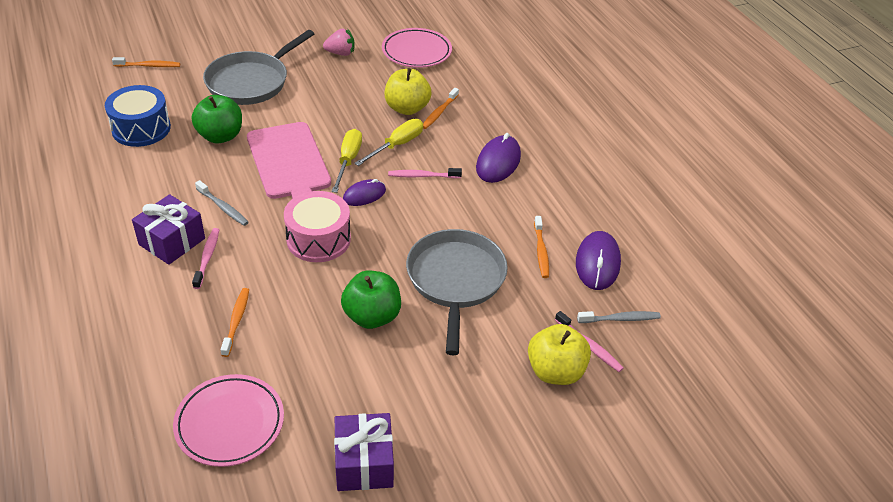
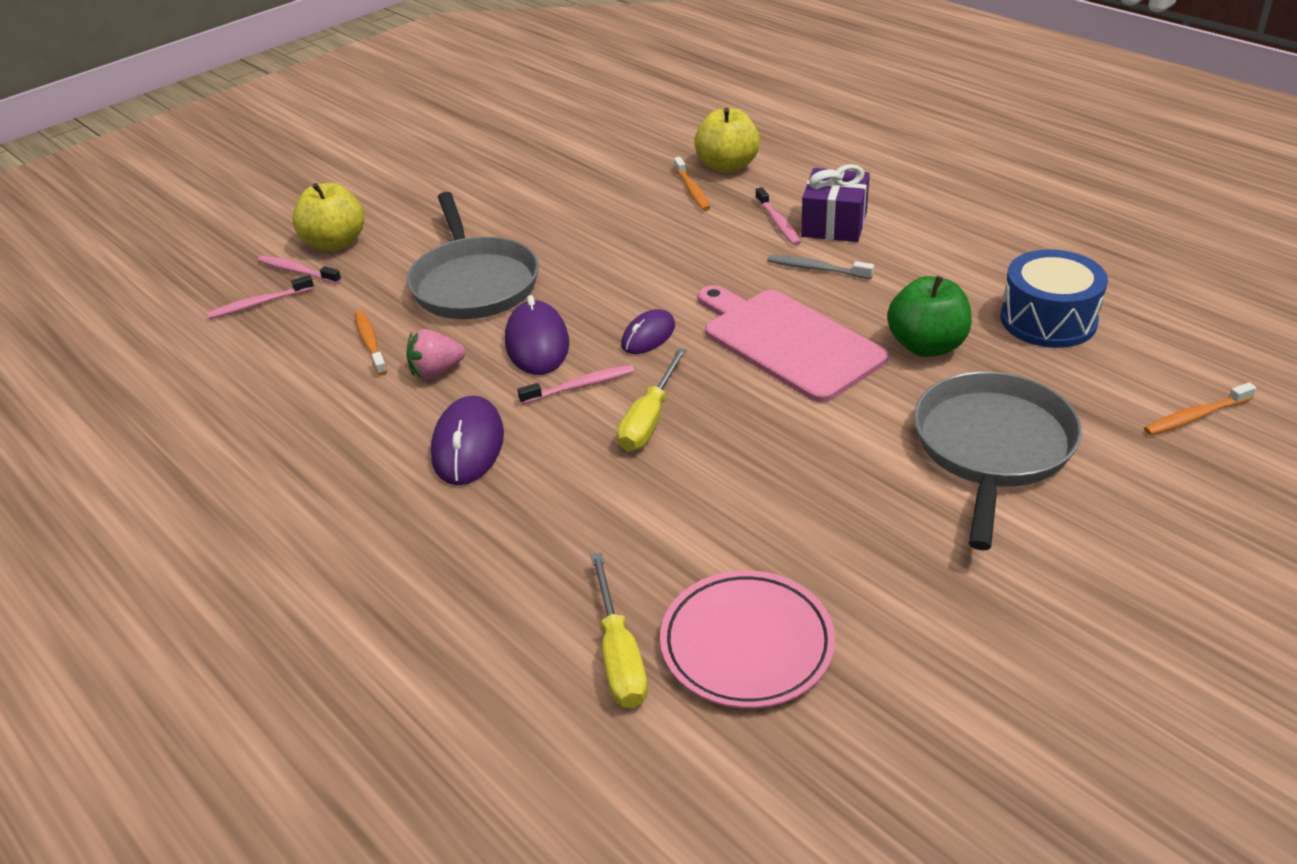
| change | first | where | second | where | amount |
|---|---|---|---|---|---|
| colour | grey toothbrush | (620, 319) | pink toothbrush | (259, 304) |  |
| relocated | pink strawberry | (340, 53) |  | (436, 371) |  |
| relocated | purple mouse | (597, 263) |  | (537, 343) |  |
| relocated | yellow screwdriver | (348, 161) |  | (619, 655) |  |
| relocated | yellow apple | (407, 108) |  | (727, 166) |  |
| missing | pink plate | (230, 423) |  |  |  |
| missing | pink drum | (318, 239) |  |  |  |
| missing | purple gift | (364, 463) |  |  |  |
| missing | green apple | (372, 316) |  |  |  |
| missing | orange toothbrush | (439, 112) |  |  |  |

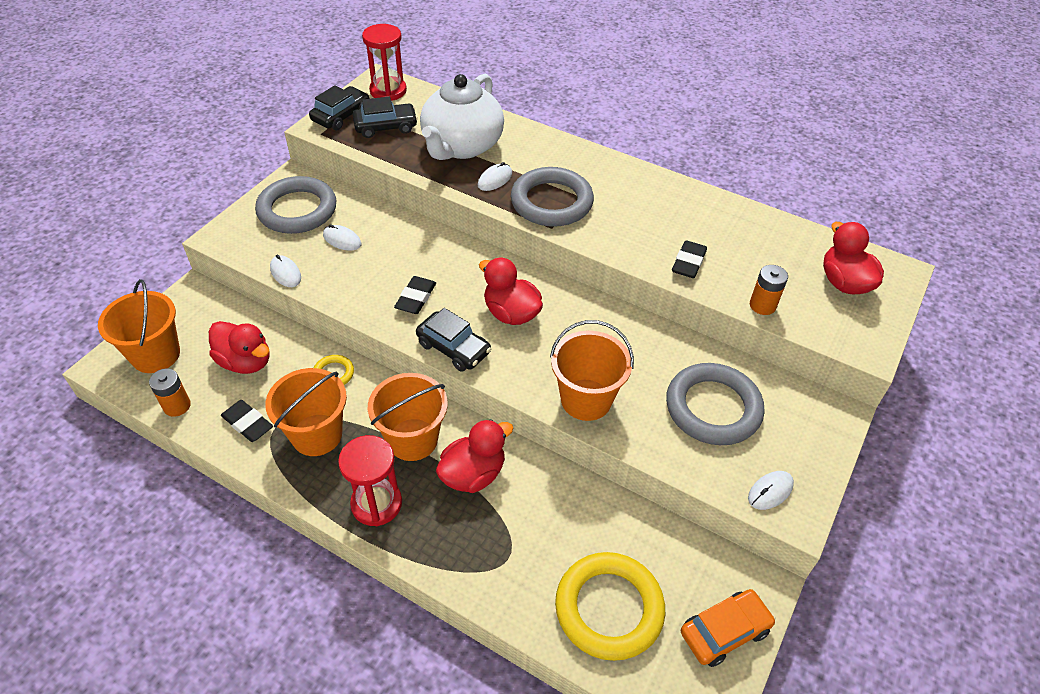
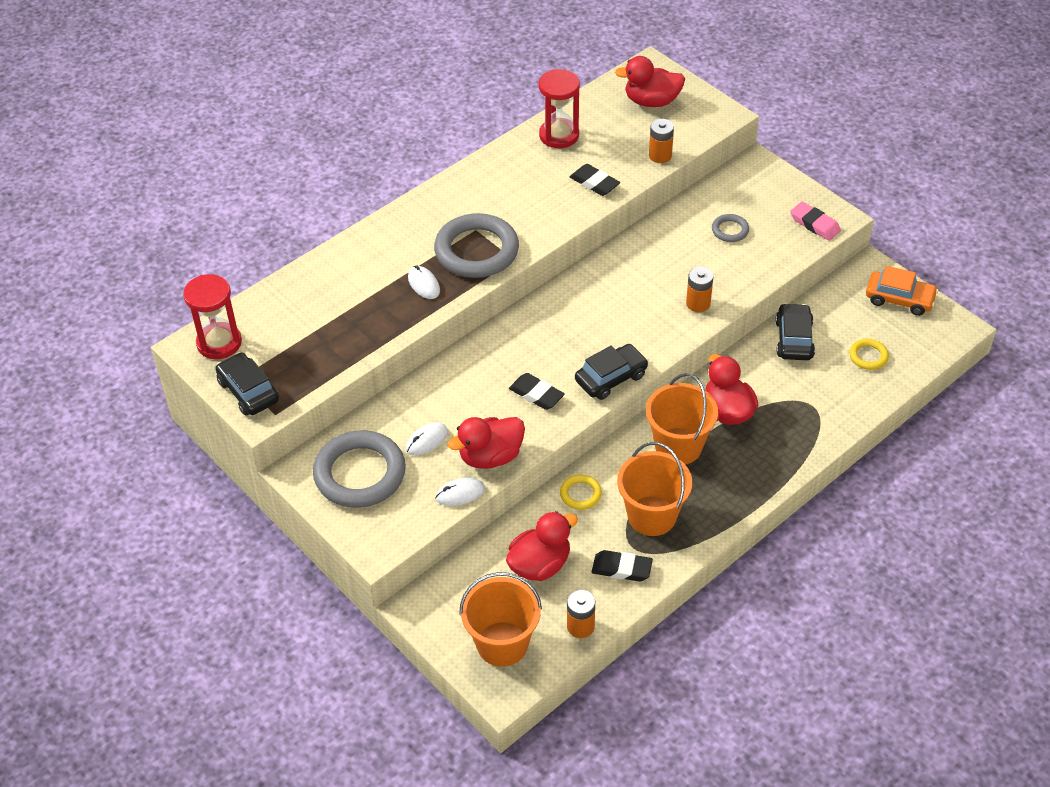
| change | first | where | second | where | amount |
|---|---|---|---|---|---|
| relocated | red duck | (511, 313) |  | (490, 456) |  |
| relocated | red hourglass | (376, 503) |  | (559, 135) |  |
| spun | black eraser | (248, 423) |  | (621, 568) | 45 degrees clockwise |
| exchanged | orange bucket | (586, 399) | orange battery | (698, 303) |  |
| size | grey ring | (713, 408) |  | (730, 230) | x0.46 |
| relocated | black car | (386, 127) |  | (794, 339) |  |
| exchanged | white mouse | (770, 491) | pink eraser | (814, 224) |  |
| size | yellow ring | (609, 608) |  | (868, 356) | x0.46 |
| spun | orange car | (724, 631) |  | (899, 299) | 120 degrees clockwise |
| missing | white teapot | (462, 146) |  |  |  |

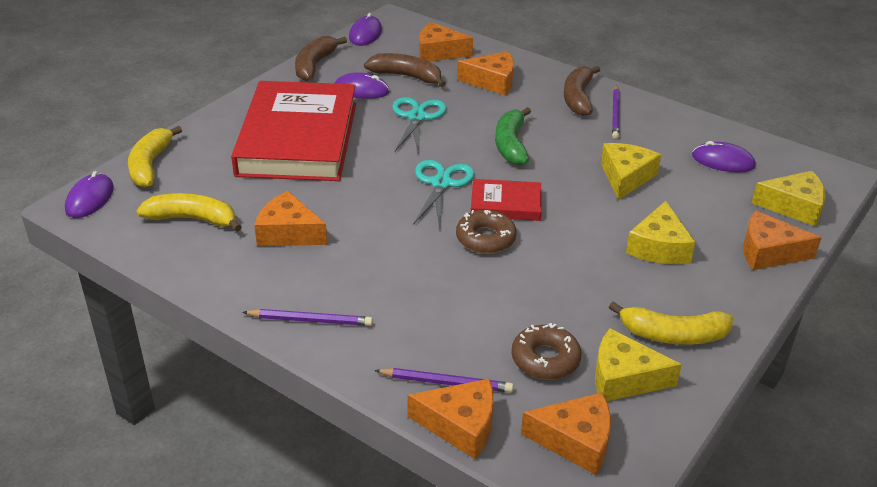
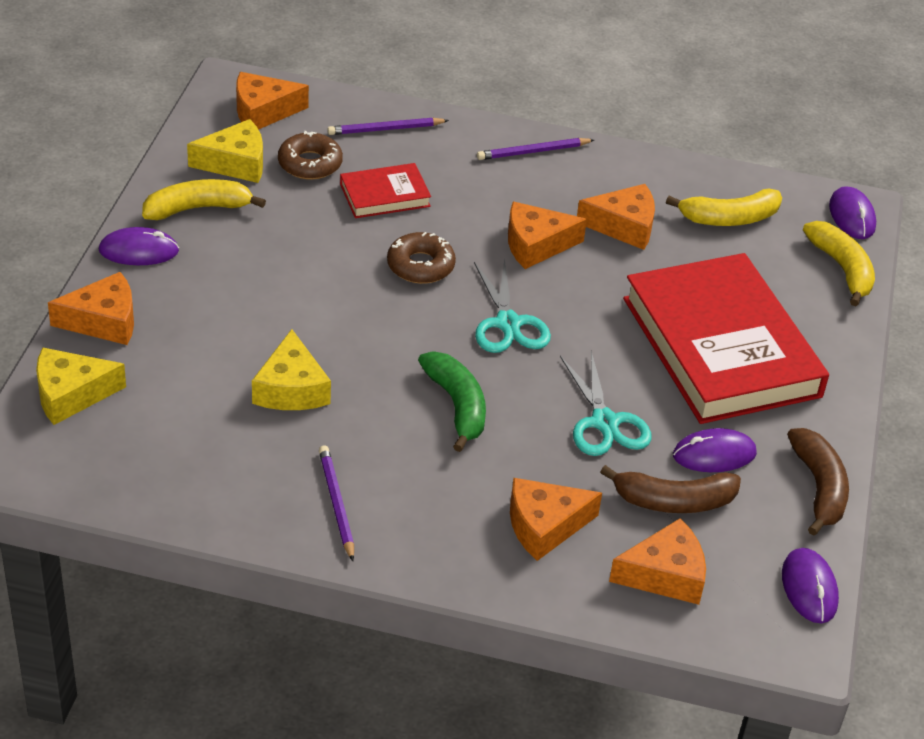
| change | first | where | second | where | amount |
|---|---|---|---|---|---|
| relocated | purple mouse | (723, 161) |  | (139, 251) |  |
| relocated | red book | (505, 204) |  | (385, 195) |  |
| relocated | orange cheese | (460, 425) |  | (536, 245) |  |
| missing | brown banana | (578, 98) |  |  |  |
| missing | yellow cheese | (659, 247) |  |  |  |

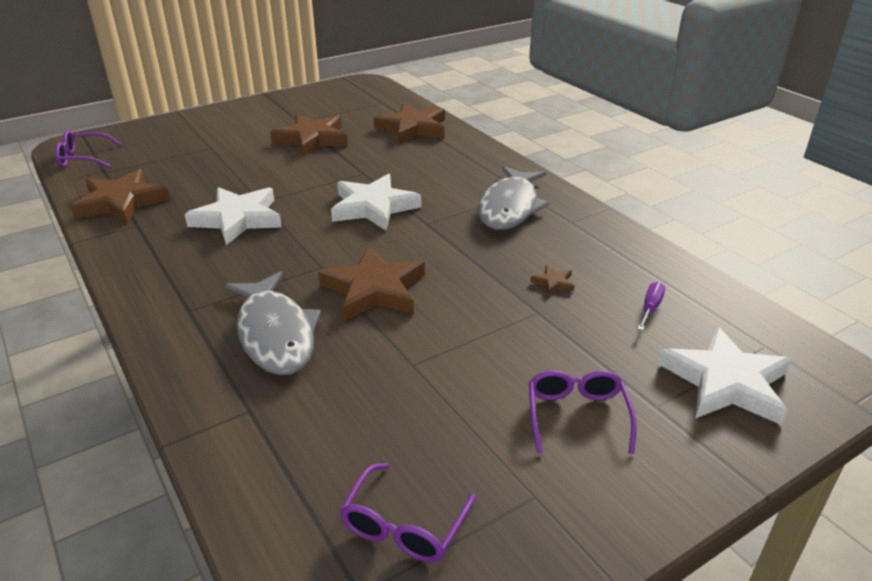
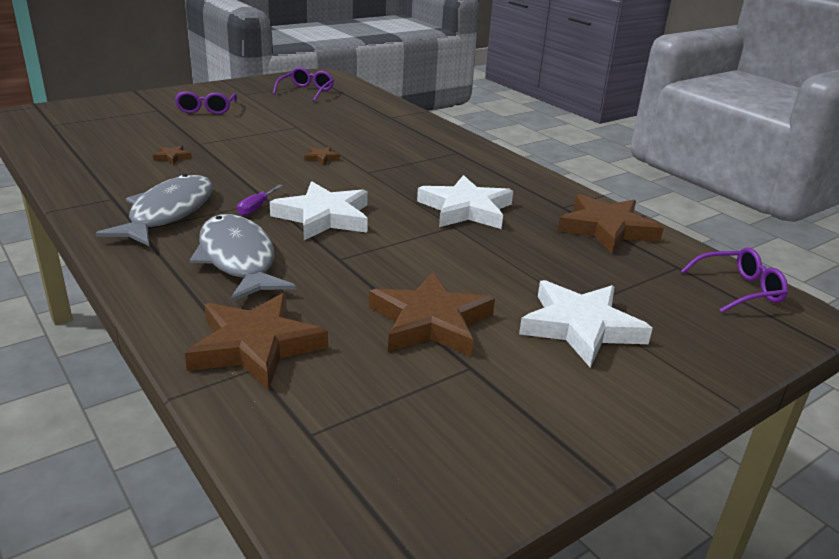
| change | first | where | second | where | amount |
|---|---|---|---|---|---|
| relocated | grey fish | (275, 334) |  | (238, 259) |  |
| relocated | purple screwdriver | (650, 308) |  | (256, 207) |  |
| size | brown star | (374, 290) |  | (321, 158) | x0.41 |
| relocated | white star | (726, 382) |  | (580, 327) |  |

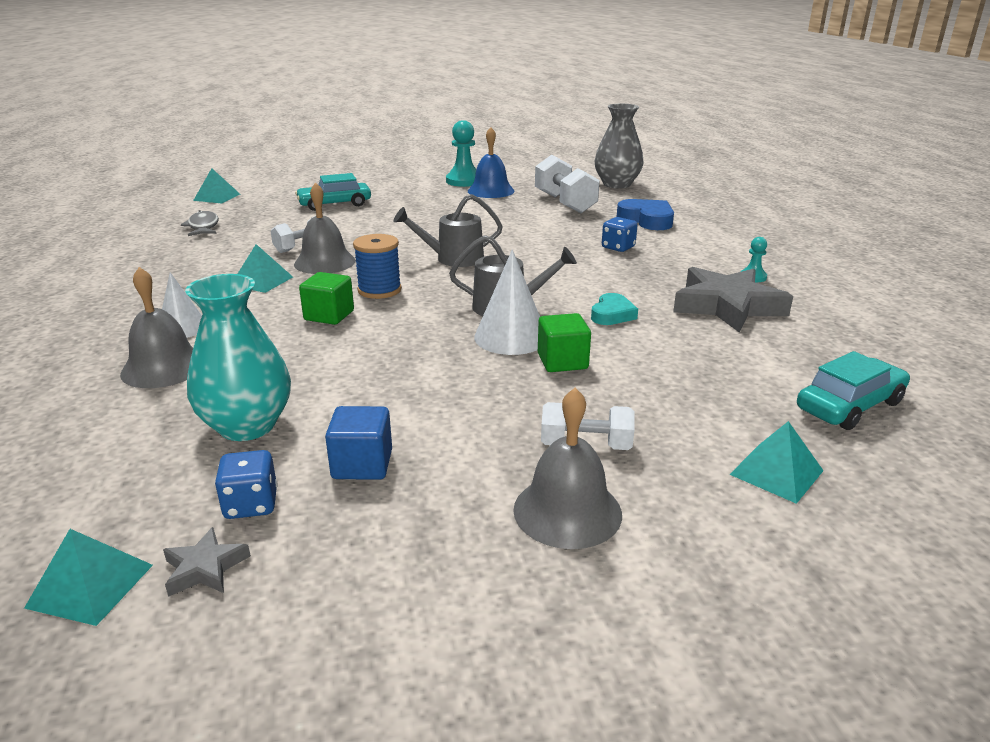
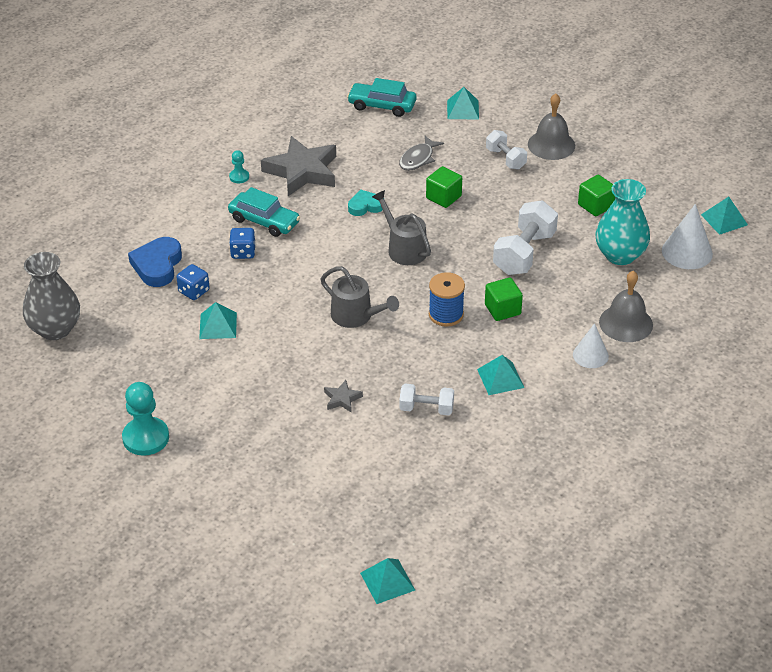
| change | first | where | second | where | amount |
|---|---|---|---|---|---|
| relocated | blue dice | (251, 504) |  | (194, 291) |  |
| appeared |  |  | turquoise pyramid | (218, 325) |  |
| relocated | turquoise car | (334, 204) |  | (264, 221) |  |
| relocated | grey star | (205, 568) |  | (342, 399) |  |
| relocated | grey fish | (203, 227) |  | (418, 159) |  |
| relocated | white dumbbell | (565, 203) |  | (524, 253) |  |
| colour | blue cube | (362, 464) | green cube | (595, 206) |  |
| relocated | white cone | (511, 337) |  | (687, 252) |  |
| missing | grey bell | (325, 262) |  |  |  |
| missing | blue bell | (491, 191) |  |  |  |

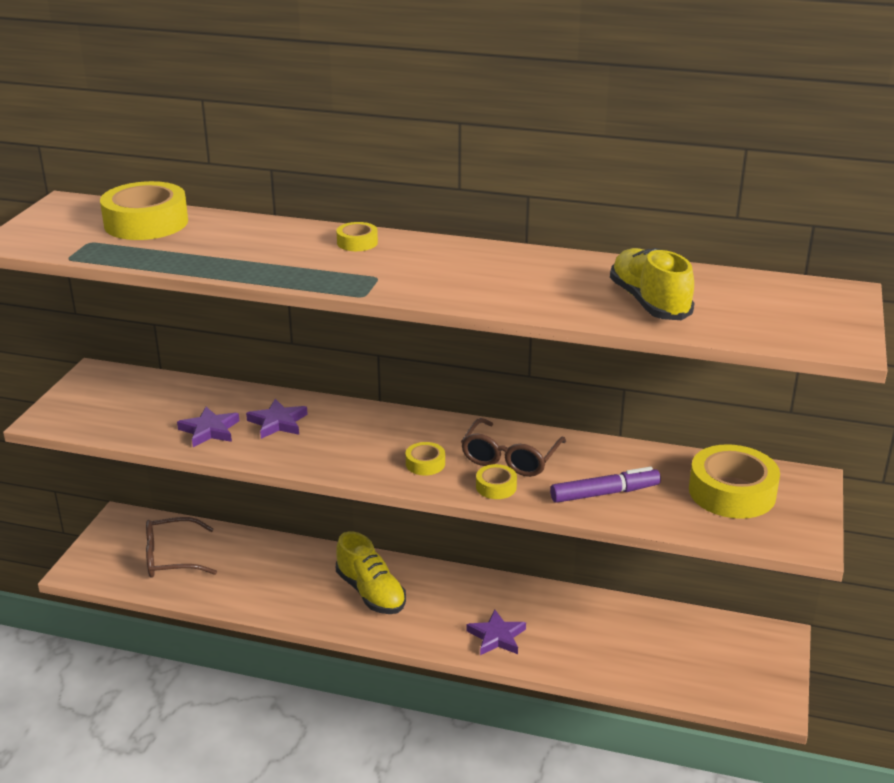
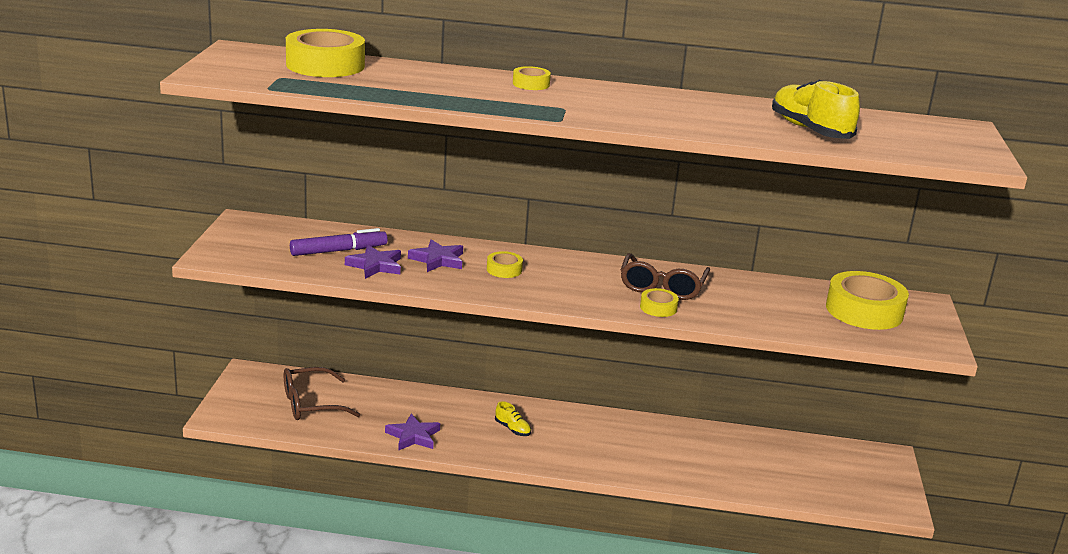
| change | first | where | second | where | amount |
|---|---|---|---|---|---|
| relocated | purple marker | (604, 493) |  | (338, 251) |  |
| relocated | purple star | (496, 637) |  | (413, 436) |  |
| relocated | yellow tape | (425, 464) |  | (504, 270) |  |
| size | yellow shoe | (371, 593) |  | (512, 429) | x0.49 |

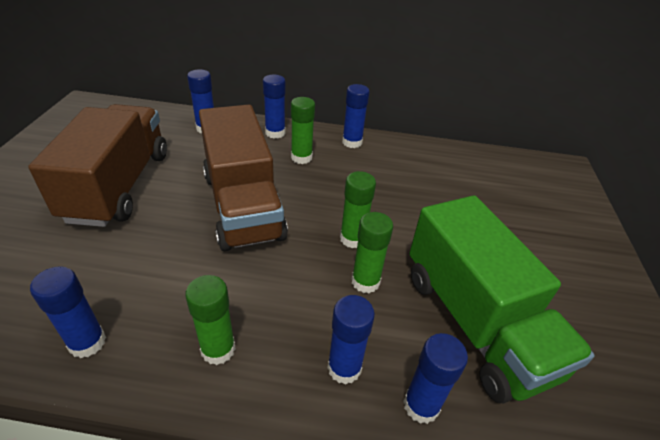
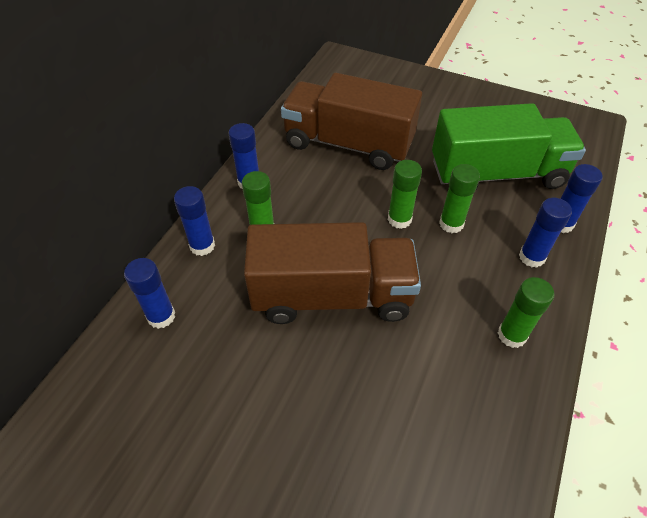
| change | first | where | second | where | amount |
|---|---|---|---|---|---|
| relocated | brown truck | (119, 185) |  | (348, 144) |  |
| missing | blue glue stick | (87, 342) |  |  |  |

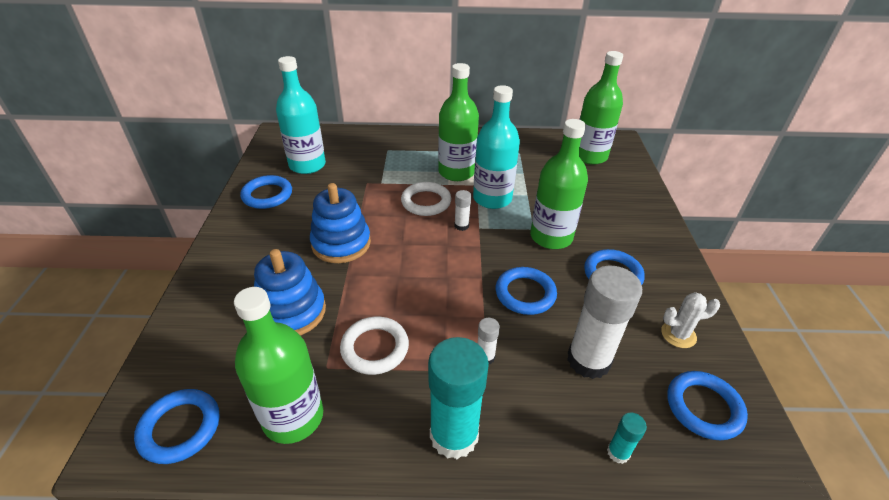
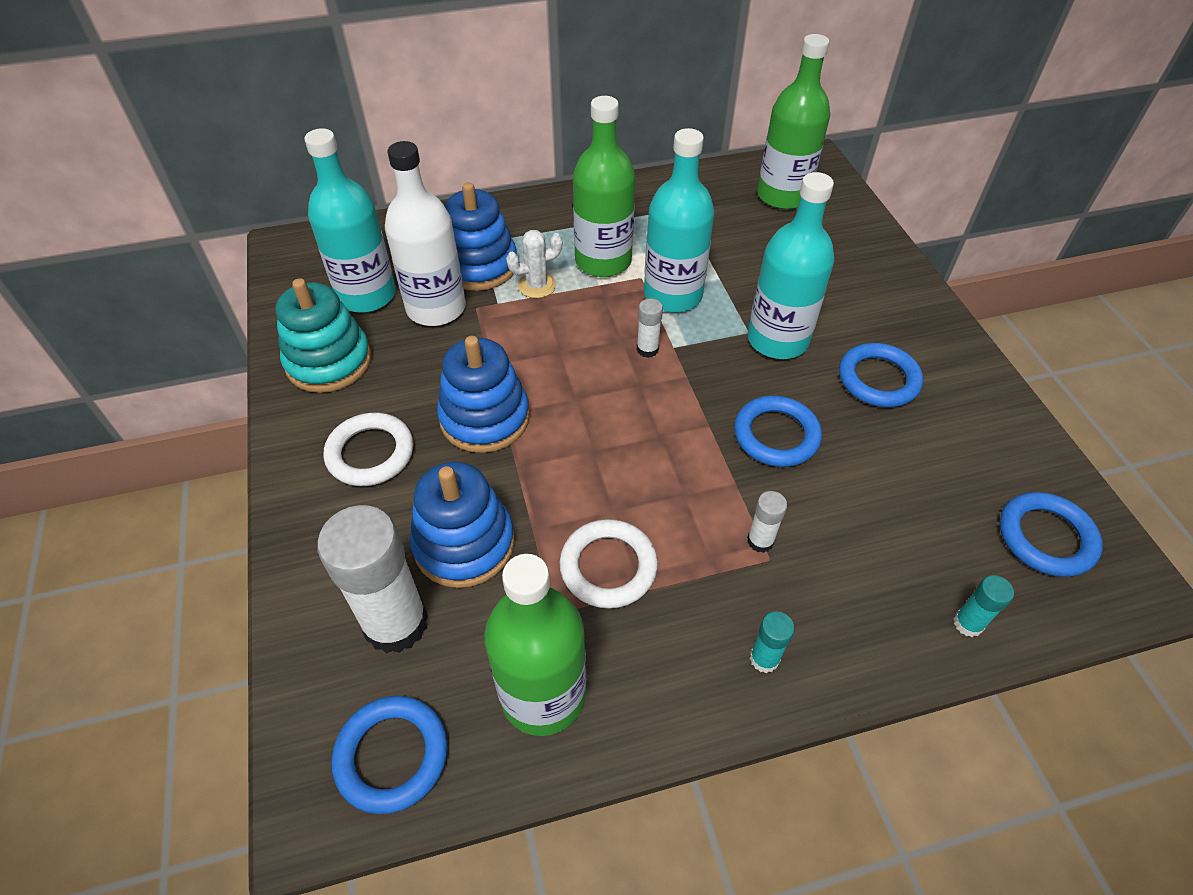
| change | first | where | second | where | amount |
|---|---|---|---|---|---|
| exchanged | blue ring | (267, 195) | turquoise stacking toy | (329, 362) |  |
| relocated | white glue stick | (588, 360) |  | (396, 623) |  |
| relocated | white ring | (426, 202) |  | (370, 453) |  |
| appeared |  |  | white bottle | (436, 308) |  |
| appeared |  |  | blue stacking toy | (479, 266) |  |
| relocated | white cactus | (678, 335) |  | (537, 285) |  |
| colour | green bottle | (551, 237) | turquoise bottle | (777, 340) |  |
| size | turquoise glue stick | (454, 435) |  | (764, 658) | x0.45 |

